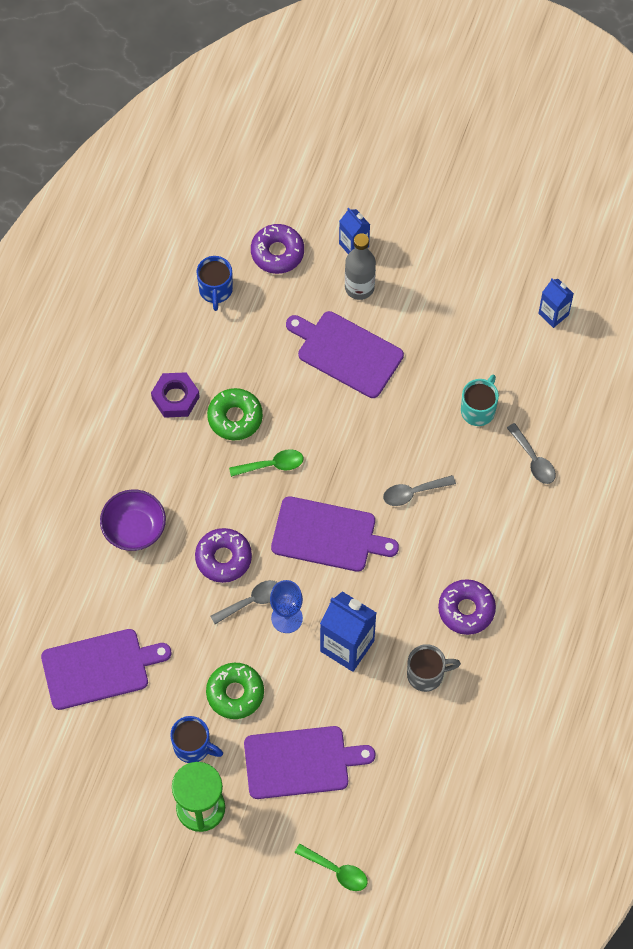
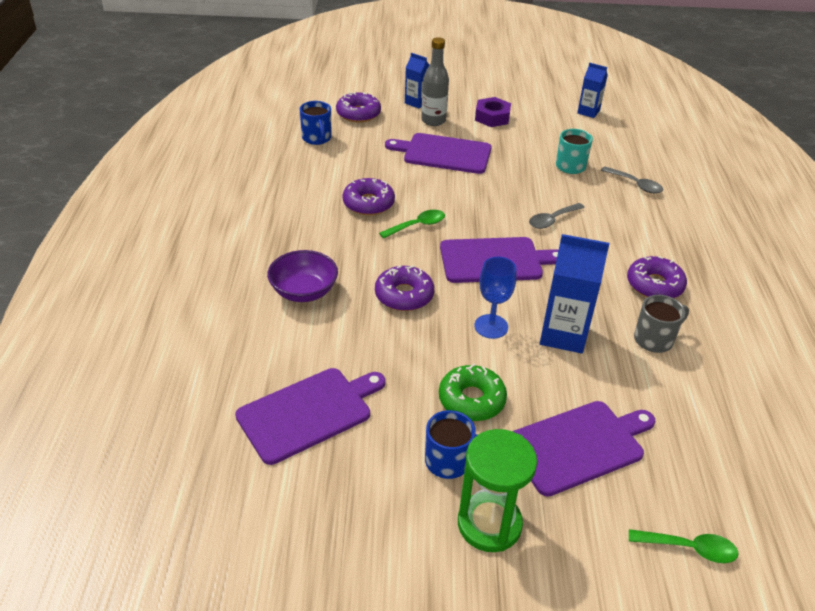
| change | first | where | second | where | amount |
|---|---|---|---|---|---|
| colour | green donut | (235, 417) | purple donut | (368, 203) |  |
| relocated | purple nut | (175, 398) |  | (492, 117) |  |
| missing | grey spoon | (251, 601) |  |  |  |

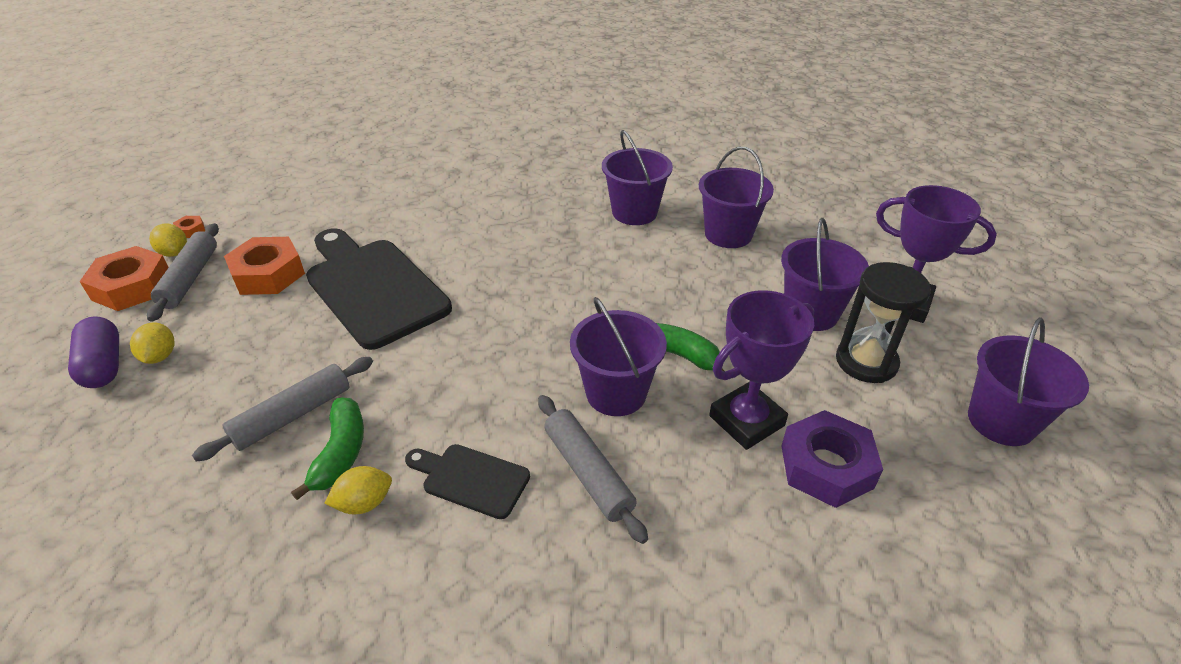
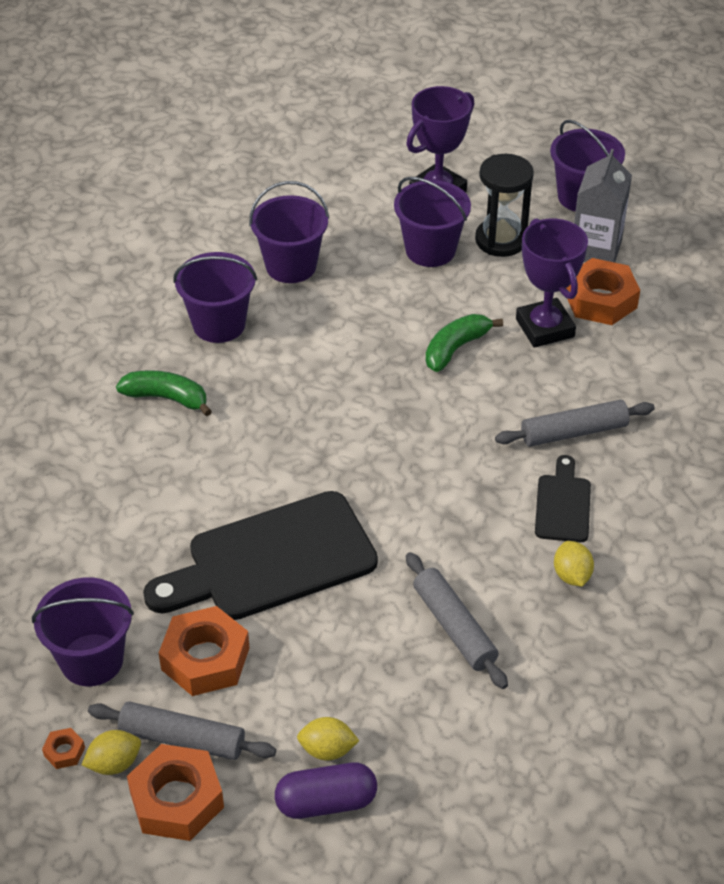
| change | first | where | second | where | amount |
|---|---|---|---|---|---|
| relocated | purple bucket | (616, 393) |  | (92, 660) |  |
| relocated | green banana | (341, 453) |  | (166, 398) |  |
| spun | black cutting board | (471, 479) |  | (563, 504) | 150 degrees clockwise |
| colour | purple nut | (826, 466) | orange nut | (600, 300) |  |
| appeared |  |  | grey carton | (595, 249) |  |

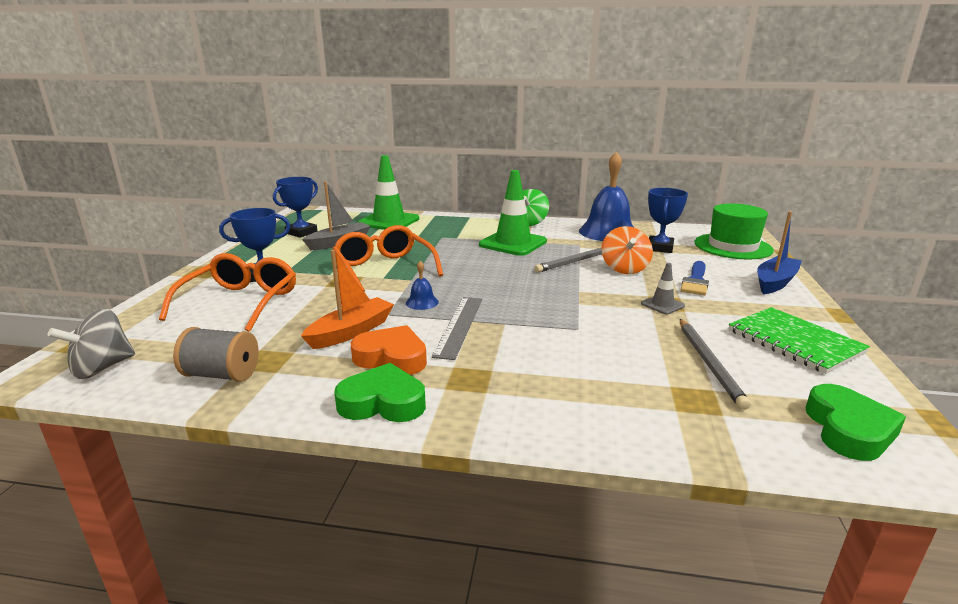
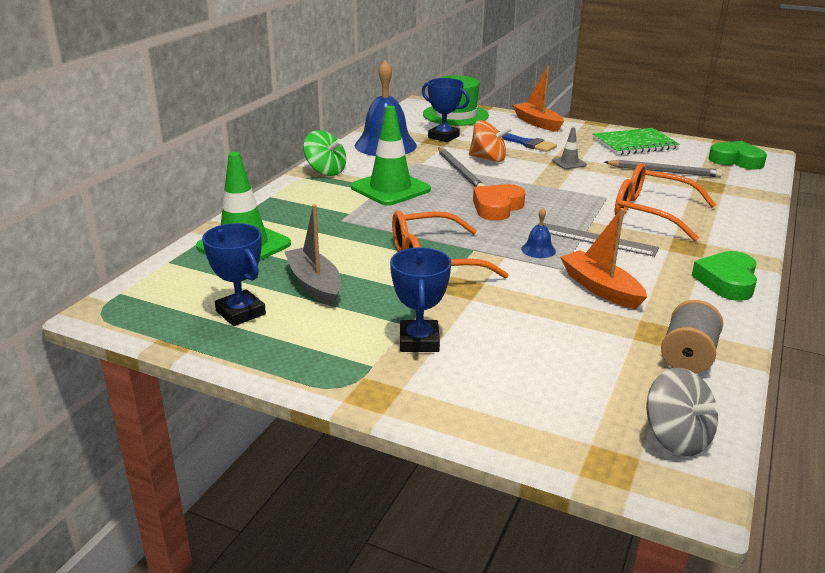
| change | first | where | second | where | amount |
|---|---|---|---|---|---|
| relocated | orange heart | (392, 358) |  | (497, 207) |  |
| colour | blue boat | (775, 282) | orange boat | (537, 123) |  |
| relocated | orange glasses | (241, 302) |  | (651, 213) |  |

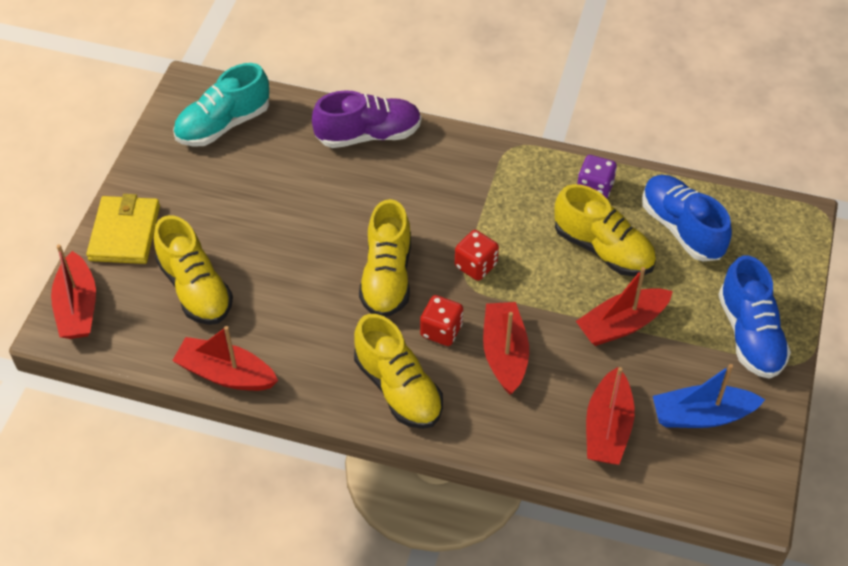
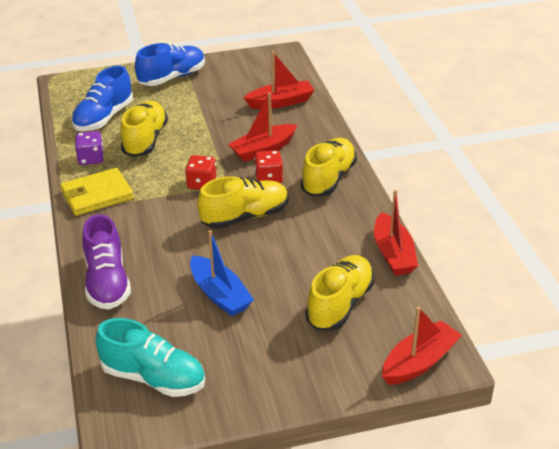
| change | first | where | second | where | amount |
|---|---|---|---|---|---|
| relocated | yellow wallet | (125, 233) |  | (97, 195) |  |
| spun | purple shoe | (368, 135) |  | (107, 282) | 150 degrees counterclockwise |
| relocated | blue boat | (702, 415) |  | (219, 294) |  |
| missing | red boat | (622, 324) |  |  |  |

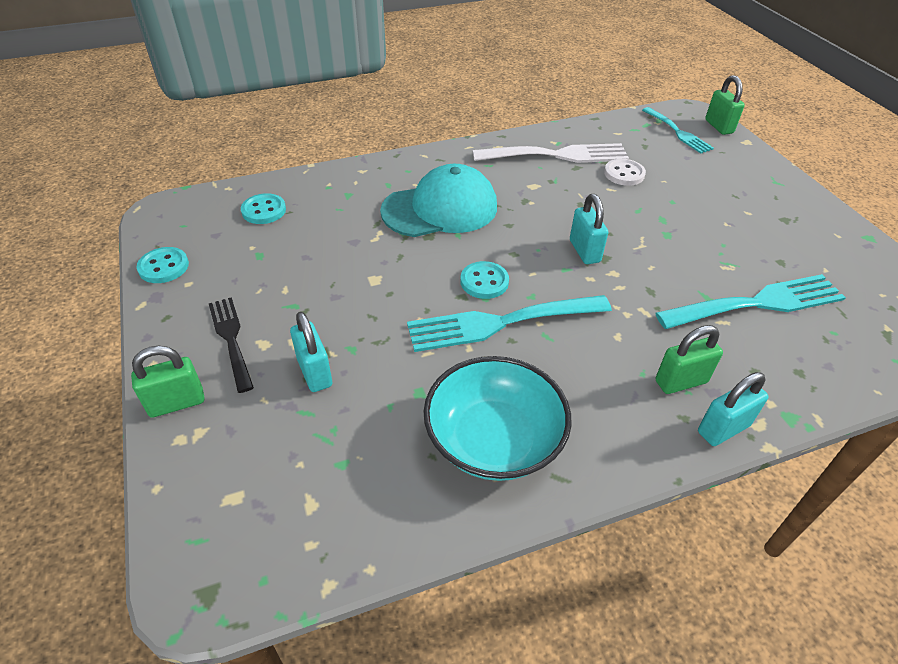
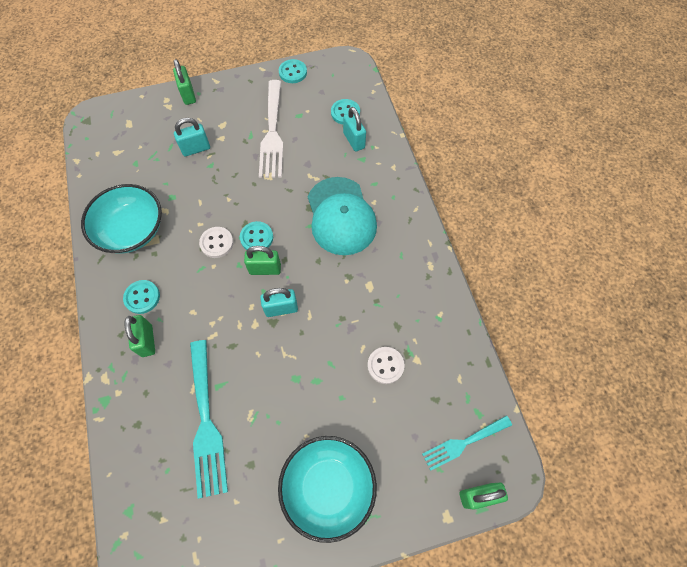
| change | first | where | second | where | amount |
|---|---|---|---|---|---|
| appeared |  |  | turquoise button | (142, 297) |  |
| exchanged | turquoise fork | (500, 323) | white button | (217, 243) |  |
| appeared |  |  | green padlock | (265, 269) |  |
| relocated | white fork | (557, 155) |  | (272, 133) |  |
| appeared |  |  | turquoise bowl | (328, 487) |  |
| relocated | turquoise padlock | (723, 429) |  | (354, 140) |  |
| missing | black fork | (231, 339) |  |  |  |

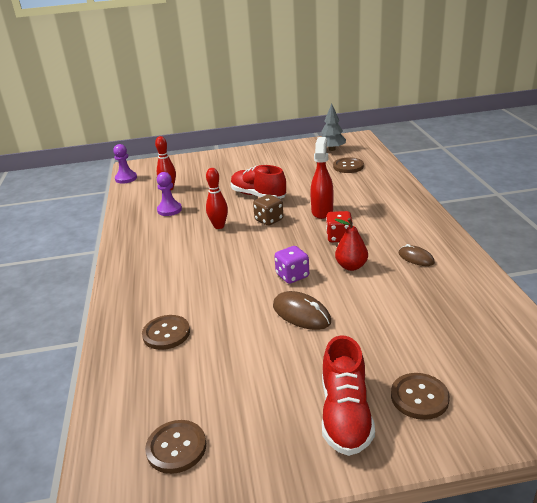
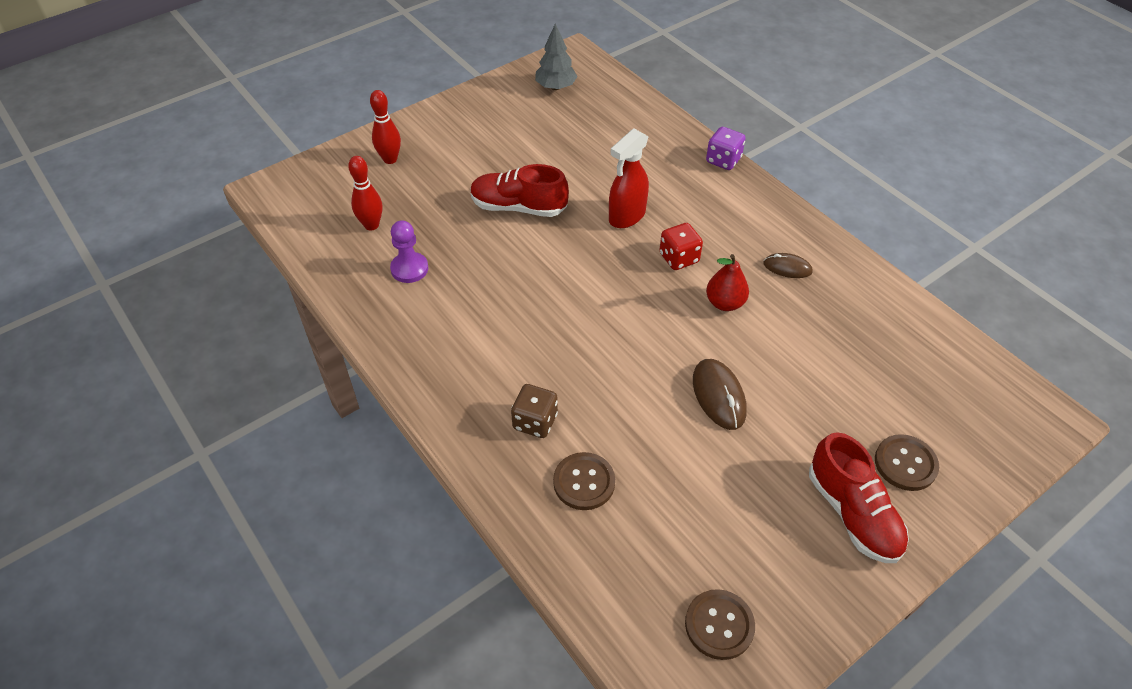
| change | first | where | second | where | amount |
|---|---|---|---|---|---|
| relocated | red bowling pin | (219, 226) |  | (390, 159) |  |
| relocated | brown dice | (269, 220) |  | (535, 422) |  |
| spun | red spray bottle | (322, 211) |  | (626, 216) | 120 degrees counterclockwise |
| spun | brown mouse | (301, 314) |  | (718, 396) | 60 degrees clockwise |
| relocated | purple dice | (292, 276) |  | (723, 160) |  |
| missing | purple pawn | (126, 178) |  |  |  |
| missing | brown button | (348, 166) |  |  |  |

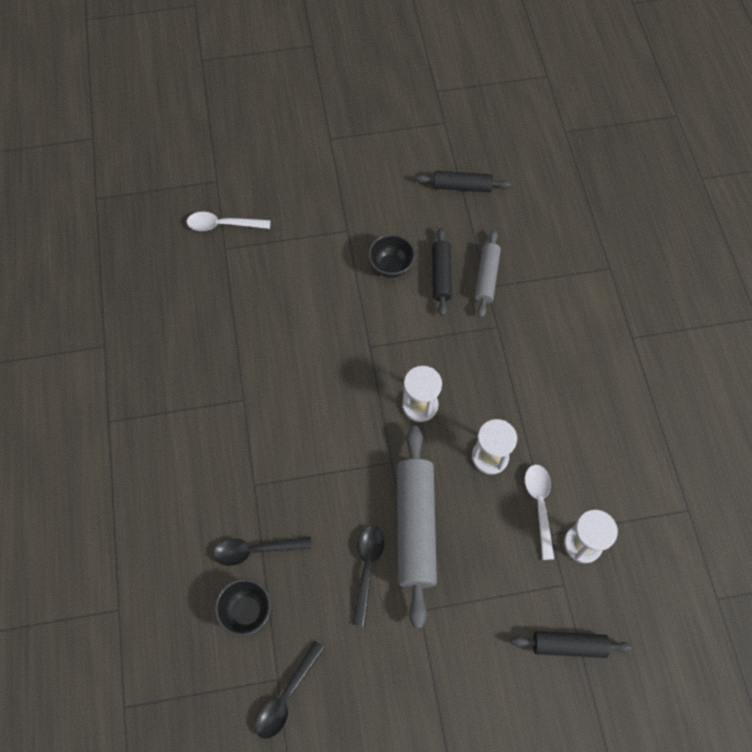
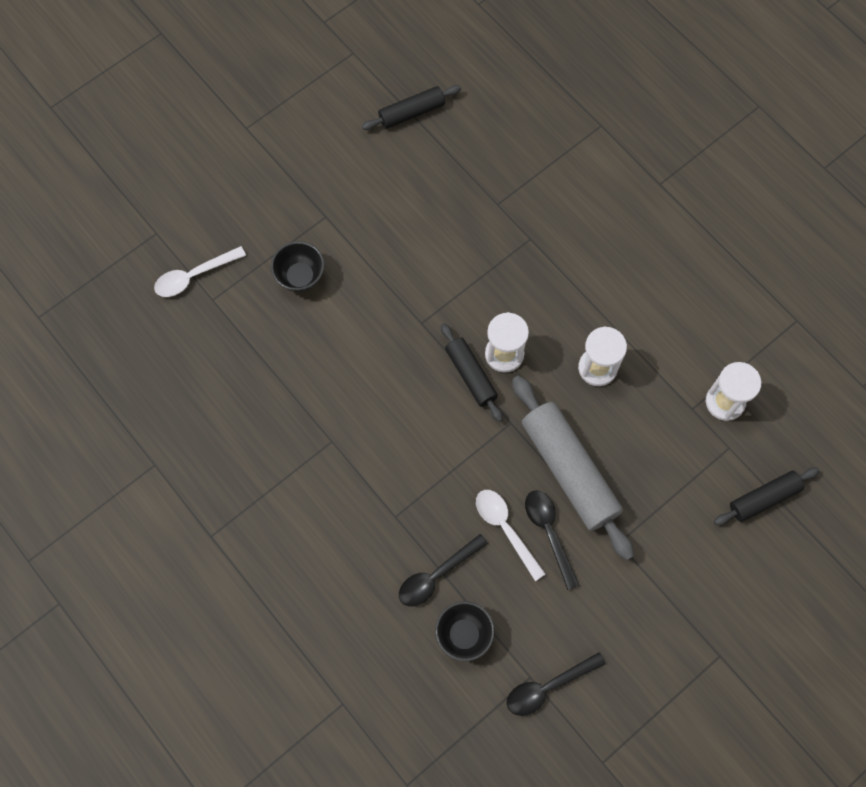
| change | first | where | second | where | amount |
|---|---|---|---|---|---|
| relocated | black bowl | (391, 267) |  | (300, 277) |  |
| relocated | black rolling pin | (441, 275) |  | (470, 375) |  |
| relocated | white spoon | (539, 505) |  | (505, 529) |  |
| spun | black spoon | (286, 696) |  | (548, 687) | 60 degrees clockwise |
| missing | grey rolling pin | (486, 277) |  |  |  |

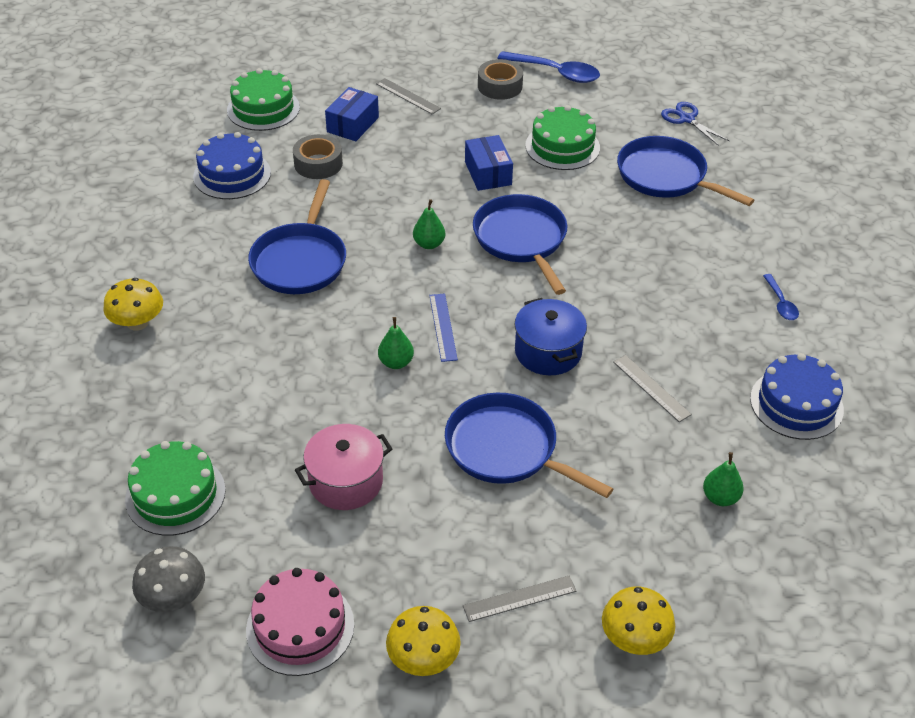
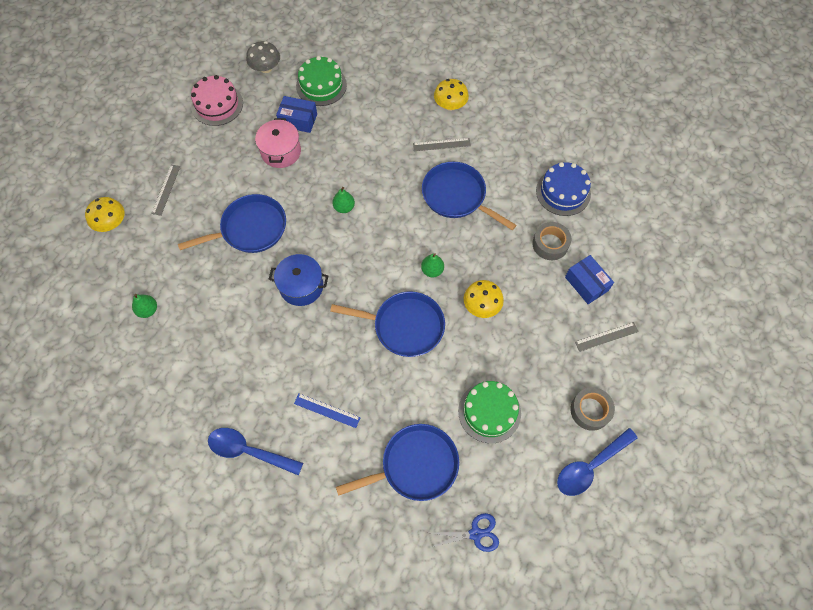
| change | first | where | second | where | amount |
|---|---|---|---|---|---|
| size | blue spoon | (781, 303) |  | (248, 451) | x1.87 |
| relocated | blue box | (488, 173) |  | (298, 120) |  |
| relocated | blue ruler | (443, 327) |  | (327, 410) |  |
| relocated | grey ruler | (651, 388) |  | (441, 144) |  |
| relocated | yellow mushroom | (423, 658) |  | (481, 306) |  |
| missing | green cake | (263, 108) |  |  |  |
| missing | blue cake | (796, 404) |  |  |  |

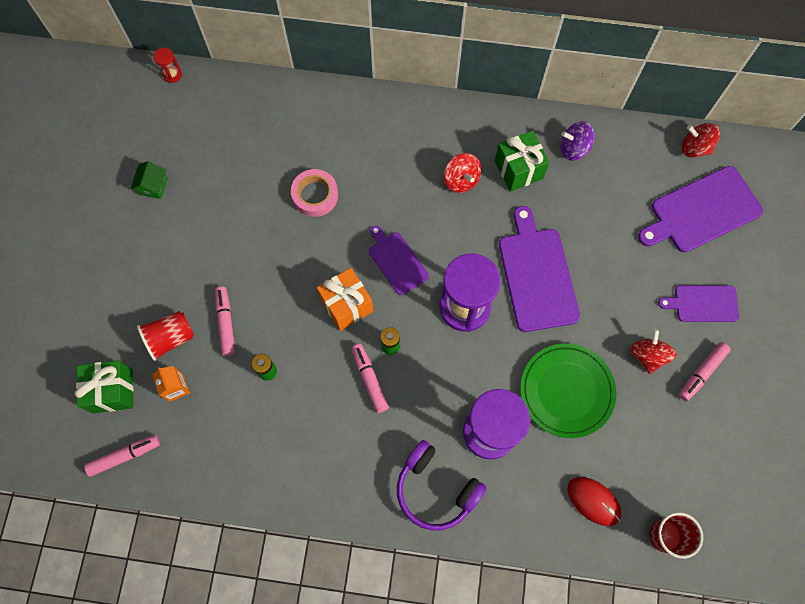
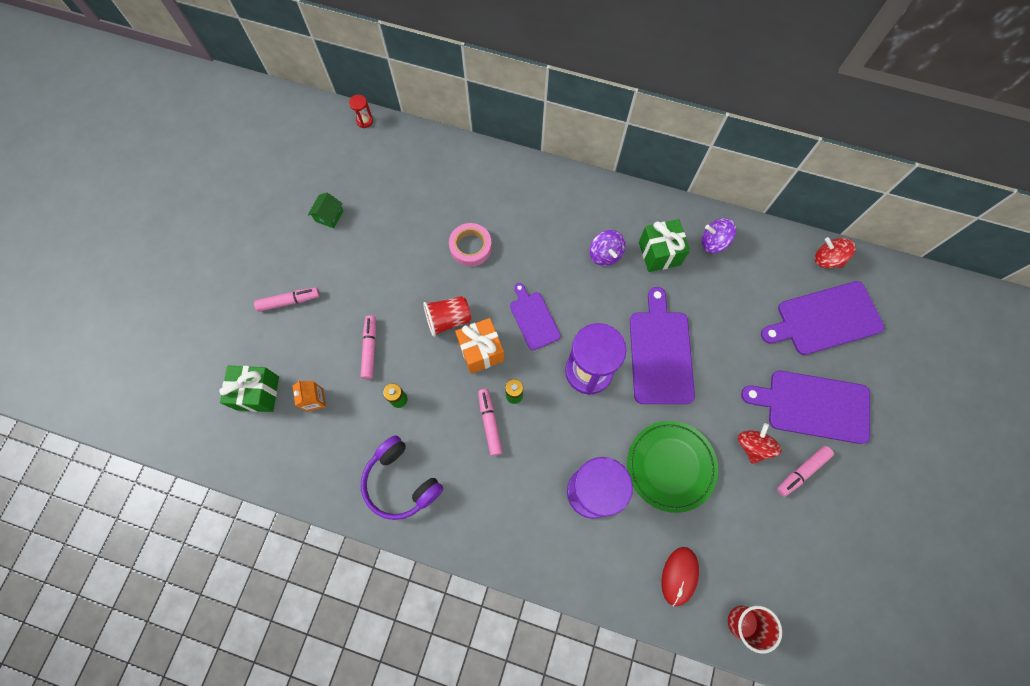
| change | first | where | second | where | amount |
|---|---|---|---|---|---|
| relocated | pink marker | (125, 456) |  | (289, 301) |  |
| relocated | purple headphones | (436, 489) |  | (401, 482) |  |
| relocated | red cup | (170, 338) |  | (448, 319) |  |
| colour | red spinning top | (461, 180) | purple spinning top | (605, 254) |  |
| spun | red mouse | (593, 501) |  | (679, 576) | 60 degrees clockwise |
| size | purple cutting board | (703, 303) |  | (813, 406) | x1.69 |

